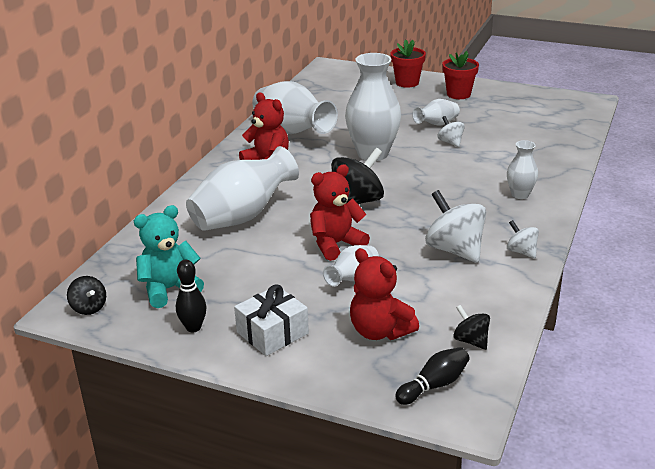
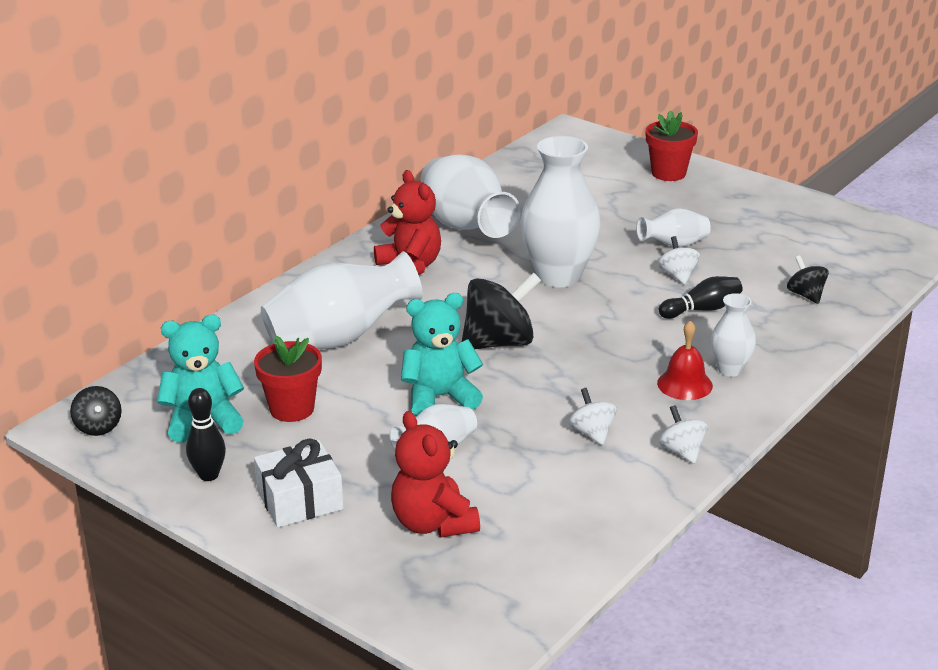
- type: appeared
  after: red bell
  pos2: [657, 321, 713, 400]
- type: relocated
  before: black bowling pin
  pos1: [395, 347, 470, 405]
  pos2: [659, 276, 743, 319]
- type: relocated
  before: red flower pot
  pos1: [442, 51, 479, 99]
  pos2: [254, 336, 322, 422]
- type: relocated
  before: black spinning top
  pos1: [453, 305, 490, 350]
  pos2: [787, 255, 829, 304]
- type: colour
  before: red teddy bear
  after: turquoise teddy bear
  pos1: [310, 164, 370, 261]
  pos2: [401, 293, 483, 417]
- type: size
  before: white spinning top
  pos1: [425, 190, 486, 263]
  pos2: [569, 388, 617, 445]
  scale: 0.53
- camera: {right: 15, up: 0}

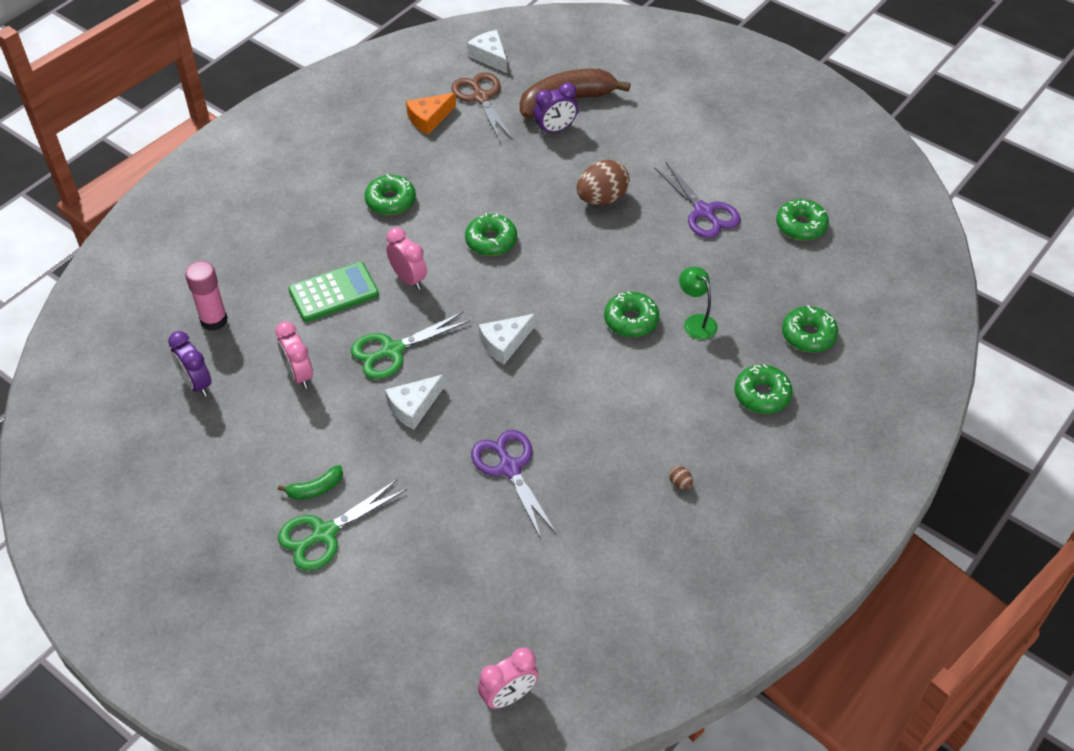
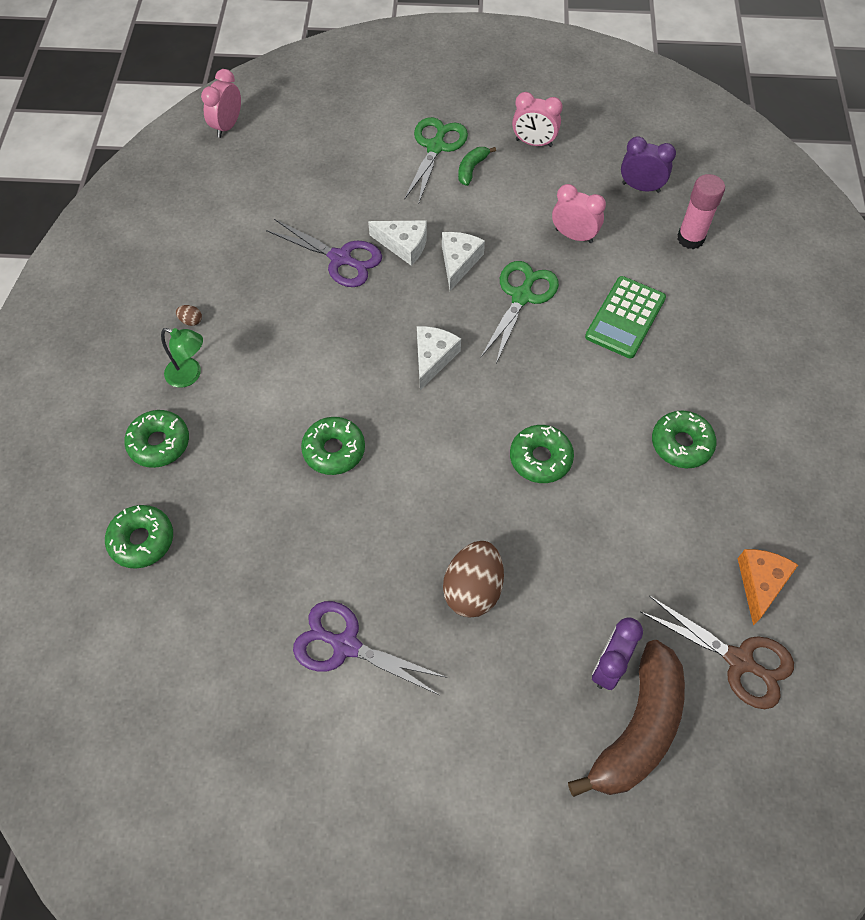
- type: missing
  before: green donut
  pos1: [776, 199, 829, 241]
- type: relocated
  before: pink clock
  pos1: [386, 227, 427, 290]
  pos2: [512, 92, 563, 147]
- type: relocated
  before: white cheese
  pos1: [467, 30, 507, 73]
  pos2: [368, 220, 427, 266]
- type: relocated
  before: green lamp
  pos1: [679, 267, 718, 340]
  pos2: [161, 328, 203, 388]
- camera: {right: 145, up: 10}

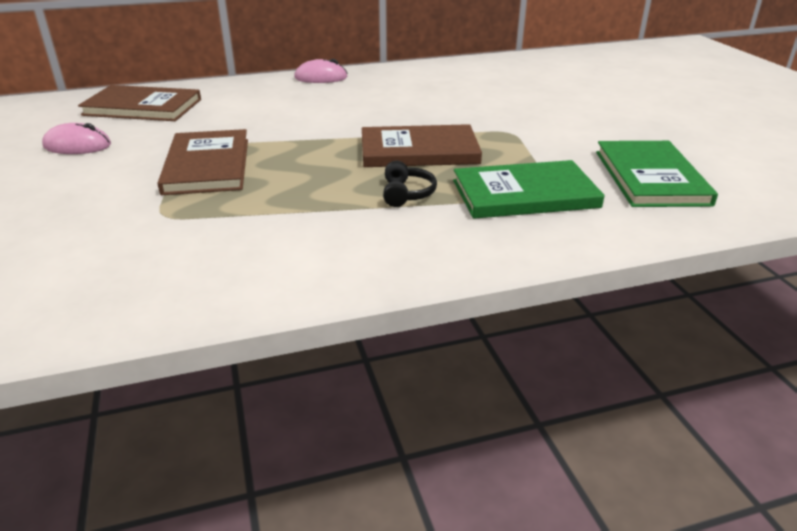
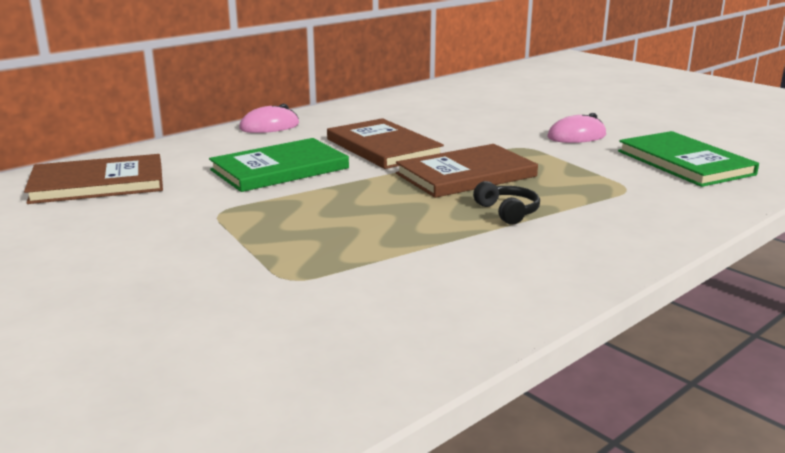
- type: relocated
  before: pink mouse
  pos1: [42, 123, 111, 154]
  pos2: [547, 113, 606, 143]
- type: relocated
  before: brown book
  pos1: [157, 129, 248, 195]
  pos2: [327, 118, 444, 169]
- type: relocated
  before: green book
  pos1: [453, 160, 605, 219]
  pos2: [209, 138, 349, 192]
- camera: {right: -25, up: -10}

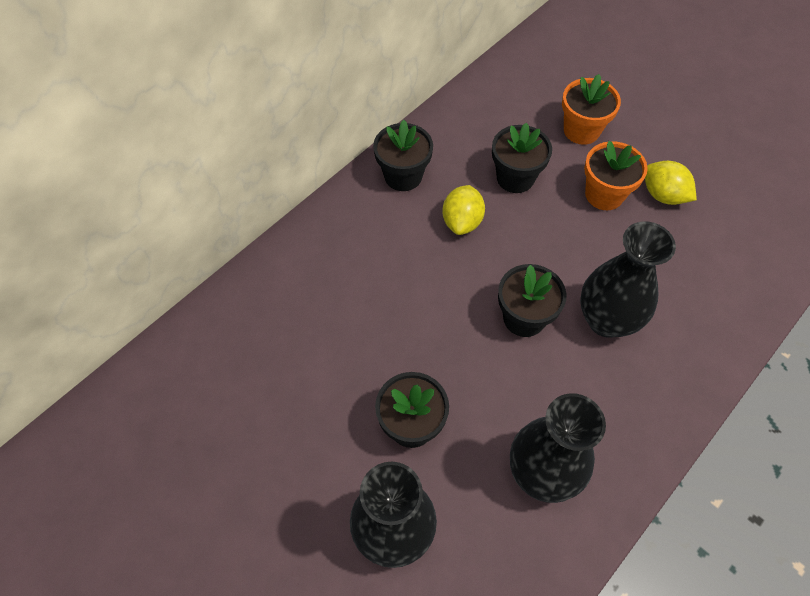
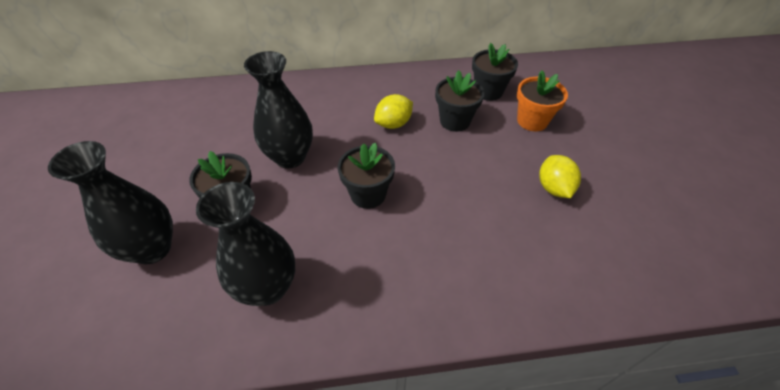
- type: missing
  before: orange flower pot
  pos1: [584, 141, 648, 210]
- type: relocated
  before: black flower pot
  pos1: [373, 120, 433, 191]
  pos2: [472, 43, 518, 101]
- type: relocated
  before: black vase
  pos1: [580, 221, 676, 338]
  pos2: [244, 51, 313, 168]
- camera: {right: 40, up: -10}

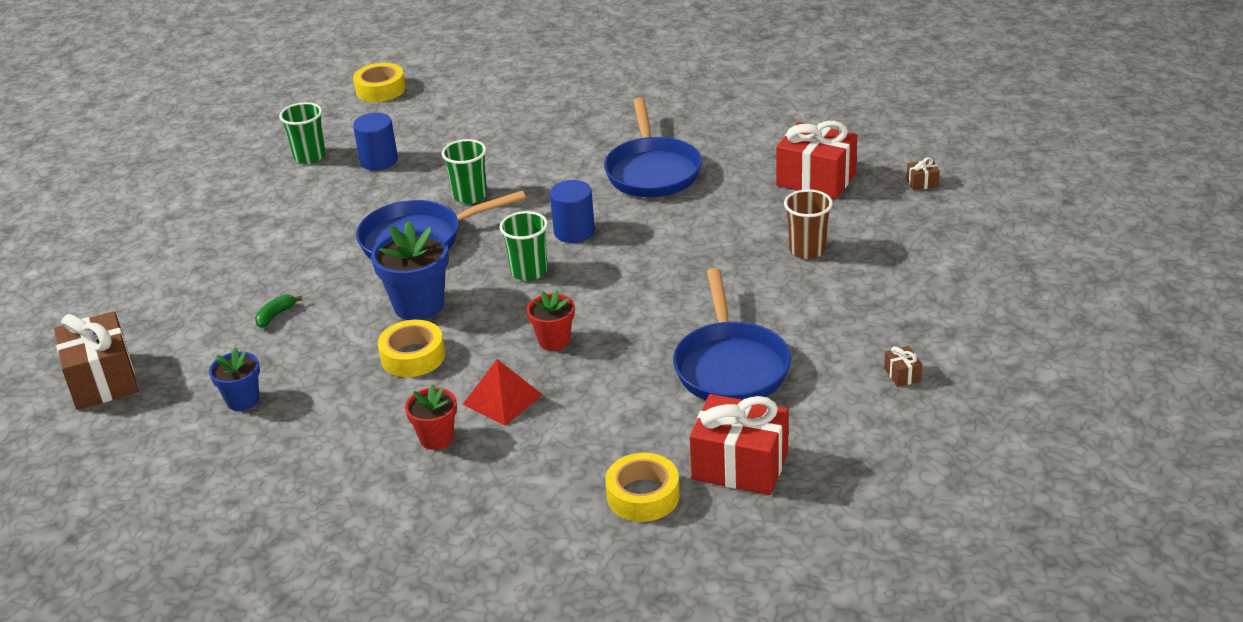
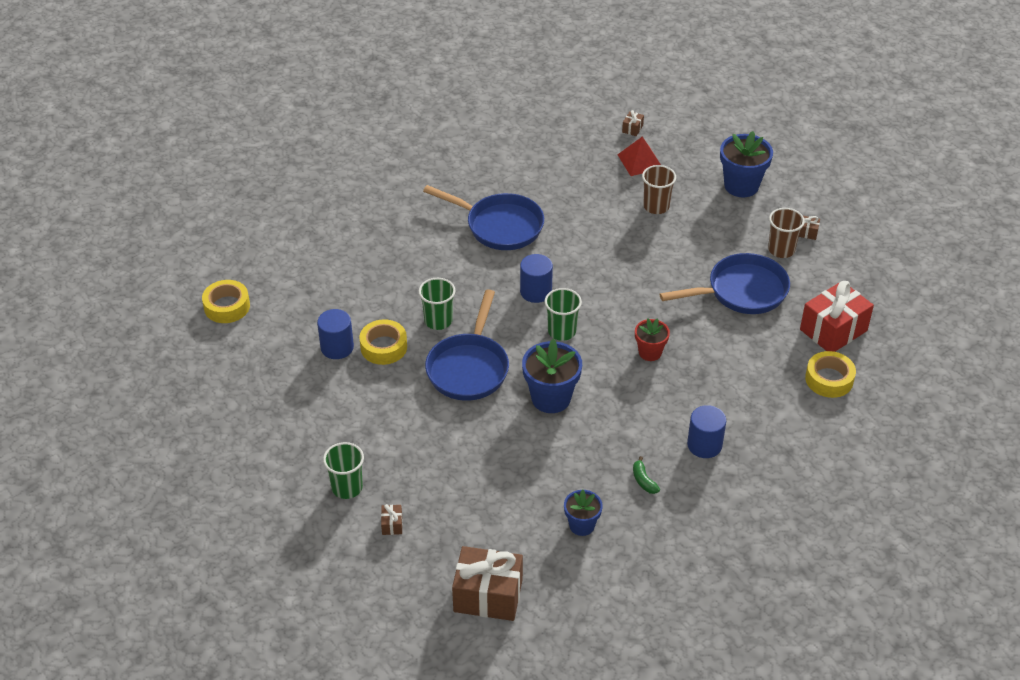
- type: missing
  before: red gift
  pos1: [776, 121, 857, 199]
- type: appeared
  after: brown gift
  pos2: [381, 504, 402, 535]
- type: appeared
  after: blue flower pot
  pos2: [720, 131, 773, 197]
- type: appeared
  after: brown cup
  pos2: [768, 208, 805, 258]
- type: relocated
  before: green banana
  pos1: [255, 294, 302, 328]
  pos2: [633, 456, 660, 494]
- type: relocated
  before: green cup
  pos1: [279, 102, 326, 164]
  pos2: [323, 442, 364, 499]
- type: relocated
  before: yellow tape
  pos1: [378, 320, 445, 377]
  pos2: [359, 319, 407, 365]
- type: relocated
  before: red pyramid
  pos1: [463, 359, 543, 426]
  pos2: [617, 137, 661, 176]
- type: exchanged
  before: red flower pot
  after: blue cylinder
  pos1: [405, 384, 457, 450]
  pos2: [687, 405, 726, 458]
- type: spun
  before: blue pan
  pos1: [673, 268, 791, 400]
  pos2: [660, 253, 790, 314]
  turn: -45
- camera: {right: -60, up: 10}

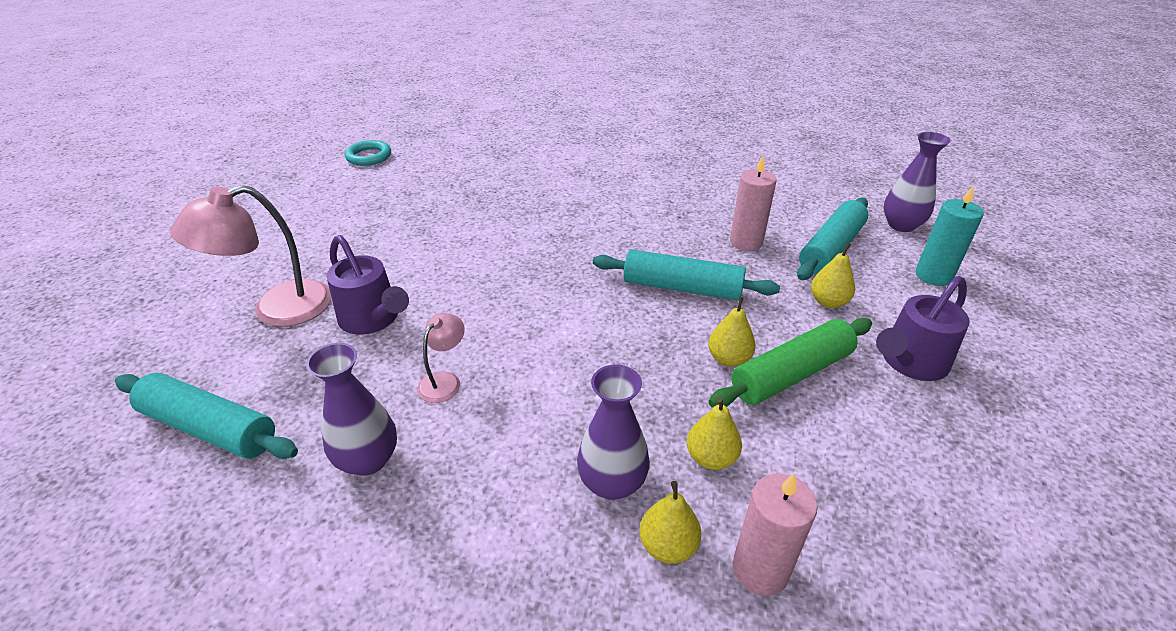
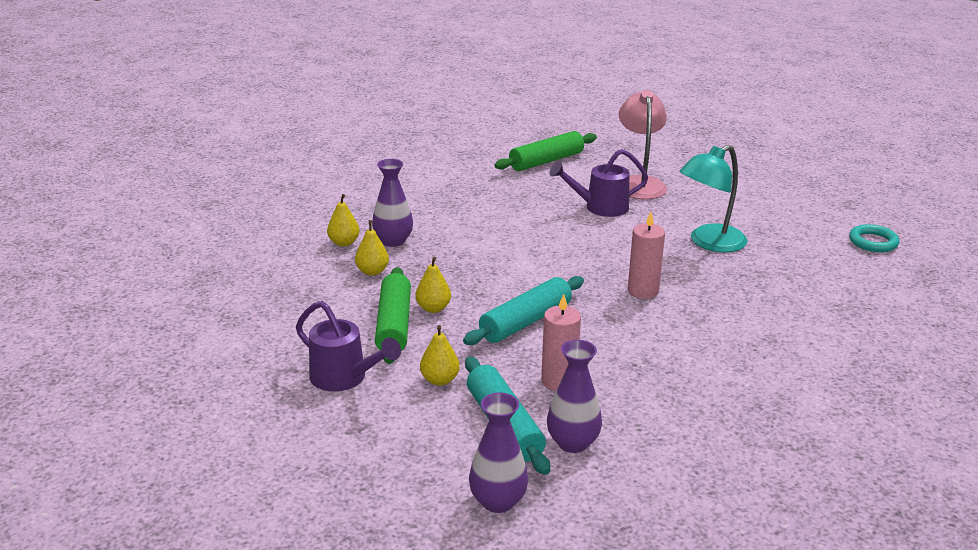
- type: missing
  before: pink lamp
  pos1: [417, 313, 465, 403]
- type: missing
  before: turquoise candle
  pos1: [915, 185, 984, 286]
- type: appeared
  after: turquoise lamp
  pos2: [680, 145, 748, 252]
- type: relocated
  before: purple vase
  pos1: [306, 343, 397, 476]
  pos2: [547, 340, 602, 453]
- type: relocated
  before: pink candle
  pos1: [733, 473, 817, 596]
  pos2: [628, 212, 665, 299]
- type: colour
  before: turquoise rolling pin
  after: green rolling pin
  pos1: [115, 373, 298, 459]
  pos2: [494, 131, 597, 171]
- type: spun
  before: purple watering can
  pos1: [876, 276, 970, 381]
  pos2: [296, 301, 401, 391]
  turn: 135
- camera: {right: 120, up: -10}

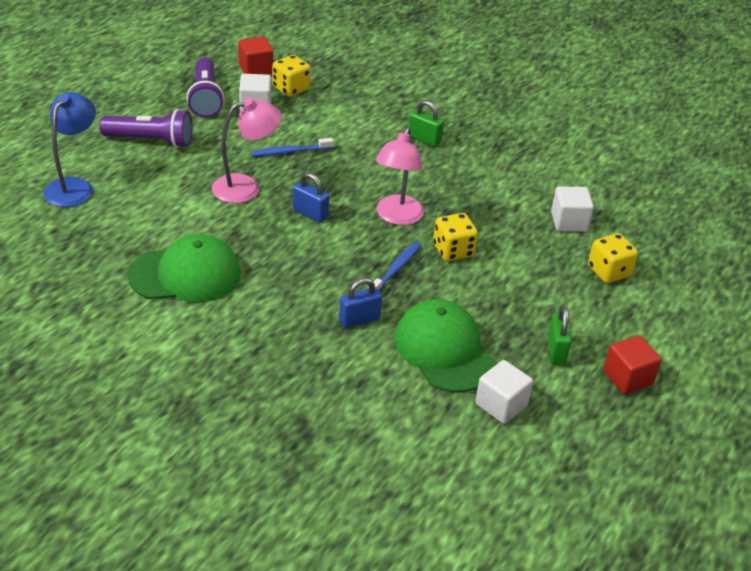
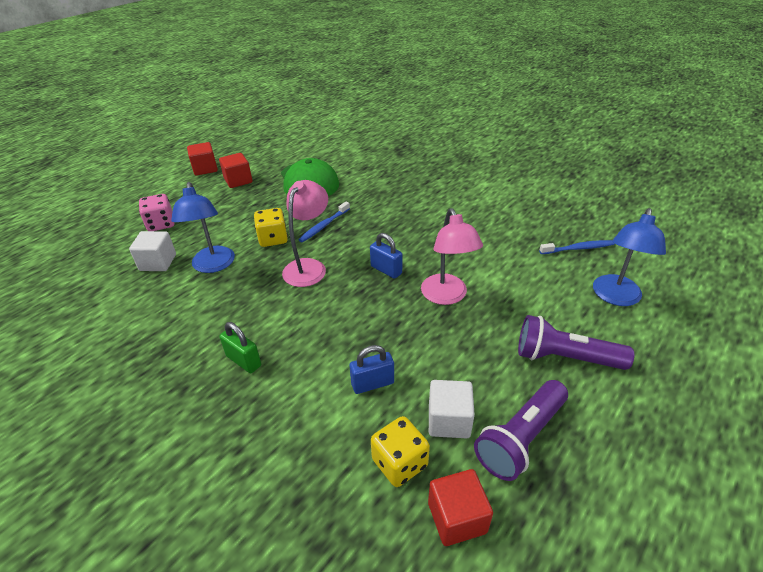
- type: missing
  before: green cap
  pos1: [128, 234, 241, 302]
- type: missing
  before: white cube
  pos1: [475, 360, 533, 424]
- type: appeared
  after: blue lamp
  pos2: [171, 182, 235, 273]
- type: relocated
  before: blue toothbrush
  pos1: [251, 138, 334, 157]
  pos2: [539, 240, 614, 254]
- type: relocated
  before: blue padlock
  pos1: [339, 278, 382, 328]
  pos2: [349, 345, 394, 394]
- type: exchanged
  before: green padlock
  after: red cube
  pos1: [548, 307, 571, 365]
  pos2: [219, 153, 252, 188]
- type: colour
  before: yellow dice
  after: pink dice
  pos1: [588, 233, 638, 283]
  pos2: [139, 194, 174, 231]
- type: spun
  before: purple flashlight
  pos1: [187, 57, 224, 118]
  pos2: [474, 380, 568, 481]
  turn: -135
- type: spun
  before: pink lamp
  pos1: [212, 98, 282, 203]
  pos2: [421, 208, 483, 305]
  turn: -90
- camera: {right: -170, up: 0}

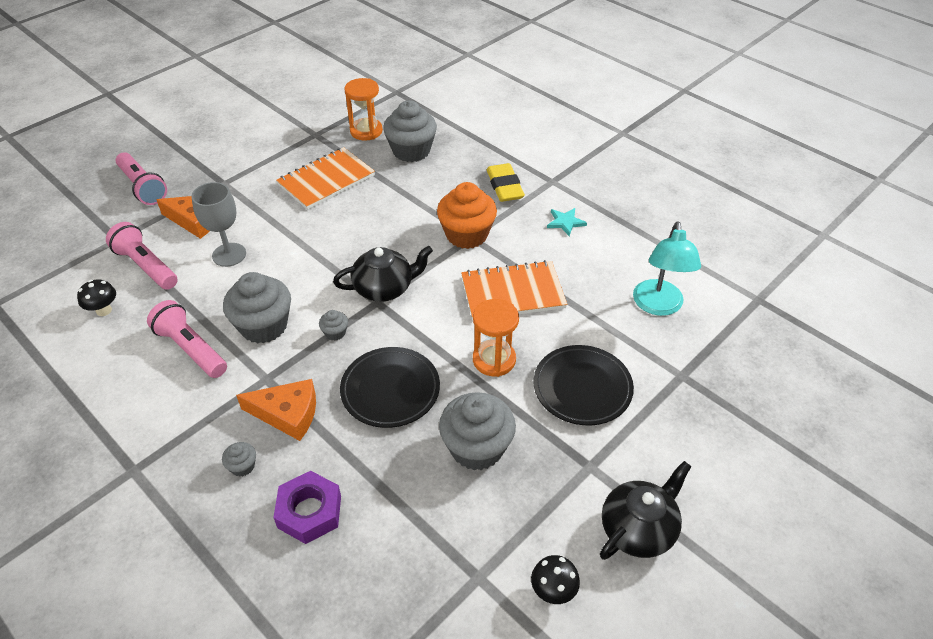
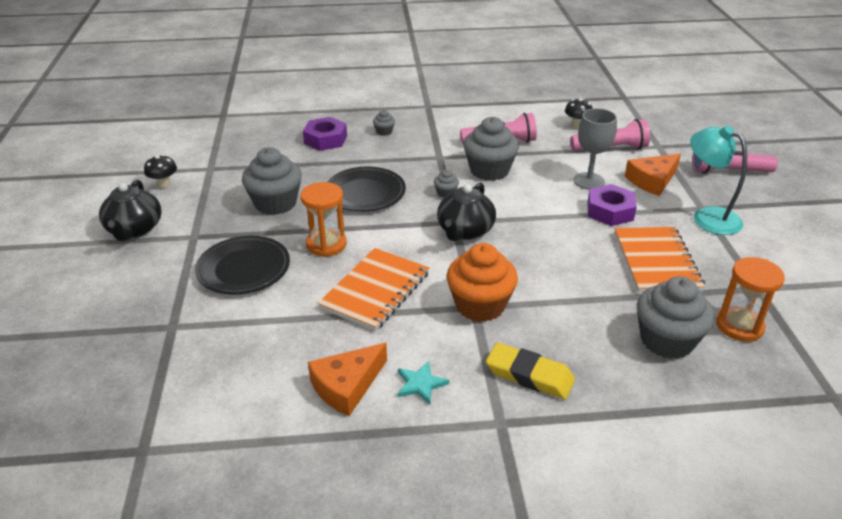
- type: appeared
  after: purple nut
  pos2: [587, 184, 637, 226]
- type: relocated
  before: orange cheese
  pos1: [236, 379, 316, 441]
  pos2: [308, 343, 387, 416]
- type: relocated
  before: turquoise lamp
  pos1: [633, 221, 701, 316]
  pos2: [690, 126, 747, 235]
- camera: {right: 130, up: -10}

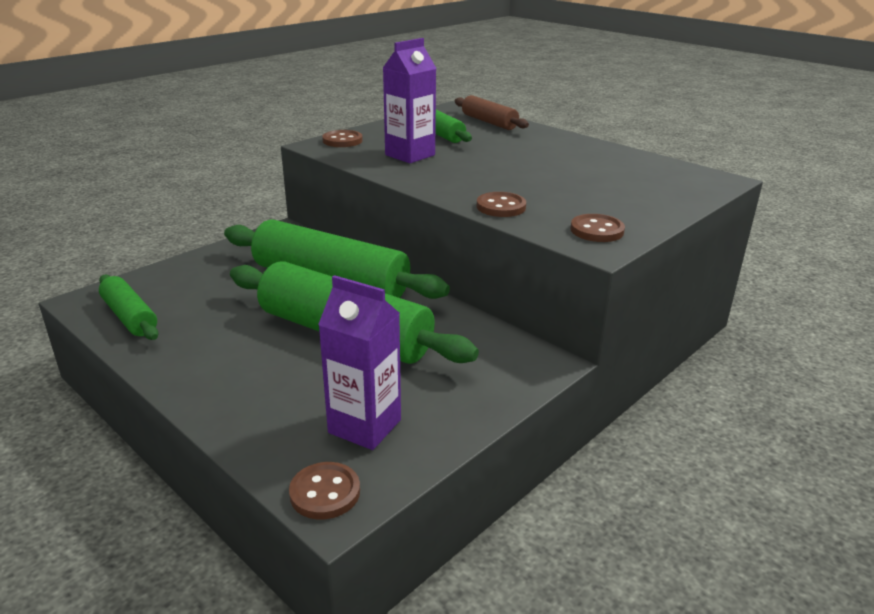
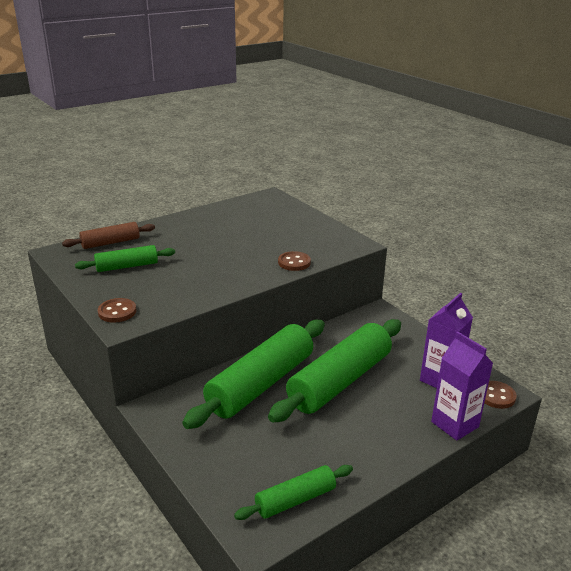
- type: missing
  before: brown button
  pos1: [570, 214, 625, 242]
- type: relocated
  before: purple carton
  pos1: [383, 38, 437, 163]
  pos2: [431, 332, 493, 441]
- camera: {right: -80, up: 0}

